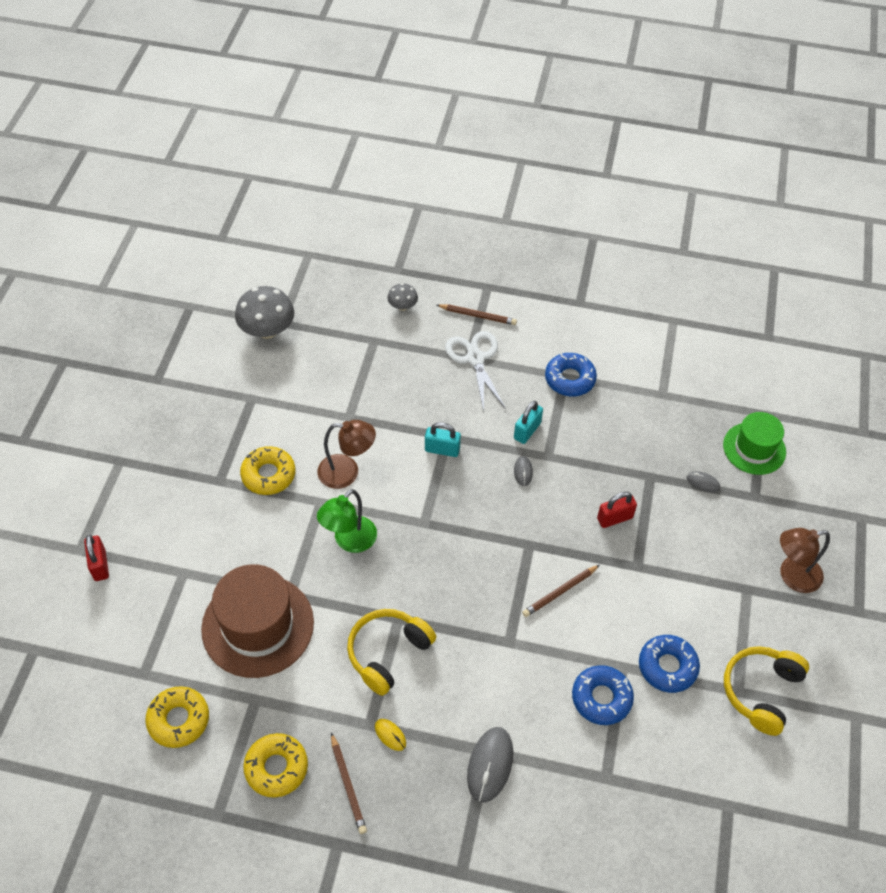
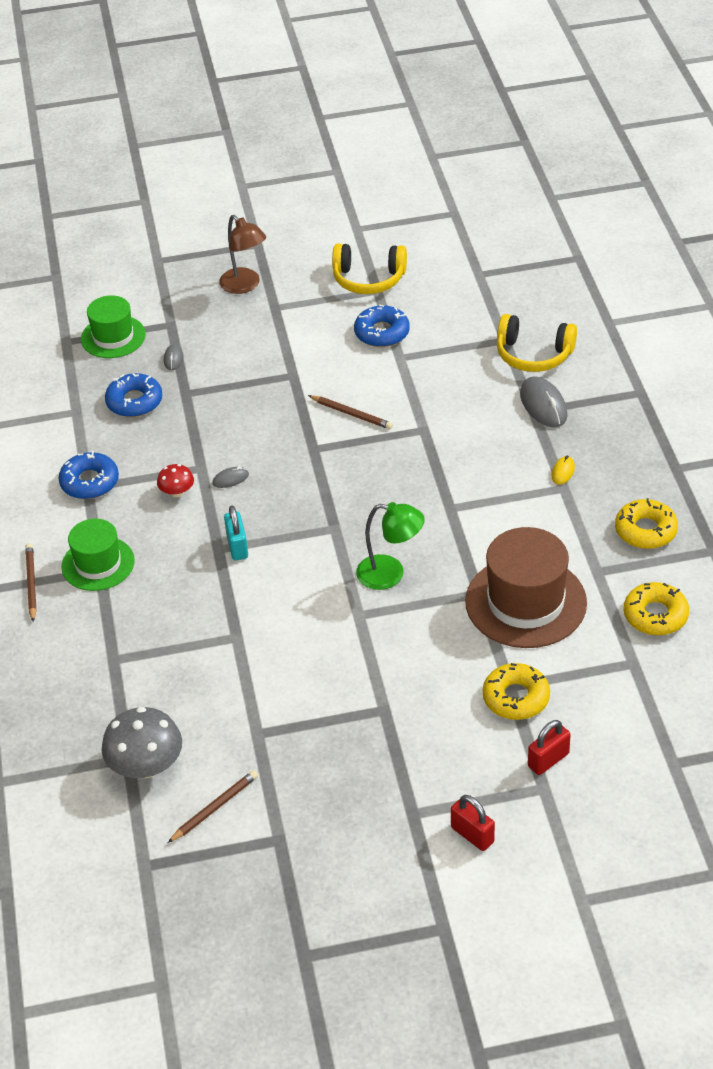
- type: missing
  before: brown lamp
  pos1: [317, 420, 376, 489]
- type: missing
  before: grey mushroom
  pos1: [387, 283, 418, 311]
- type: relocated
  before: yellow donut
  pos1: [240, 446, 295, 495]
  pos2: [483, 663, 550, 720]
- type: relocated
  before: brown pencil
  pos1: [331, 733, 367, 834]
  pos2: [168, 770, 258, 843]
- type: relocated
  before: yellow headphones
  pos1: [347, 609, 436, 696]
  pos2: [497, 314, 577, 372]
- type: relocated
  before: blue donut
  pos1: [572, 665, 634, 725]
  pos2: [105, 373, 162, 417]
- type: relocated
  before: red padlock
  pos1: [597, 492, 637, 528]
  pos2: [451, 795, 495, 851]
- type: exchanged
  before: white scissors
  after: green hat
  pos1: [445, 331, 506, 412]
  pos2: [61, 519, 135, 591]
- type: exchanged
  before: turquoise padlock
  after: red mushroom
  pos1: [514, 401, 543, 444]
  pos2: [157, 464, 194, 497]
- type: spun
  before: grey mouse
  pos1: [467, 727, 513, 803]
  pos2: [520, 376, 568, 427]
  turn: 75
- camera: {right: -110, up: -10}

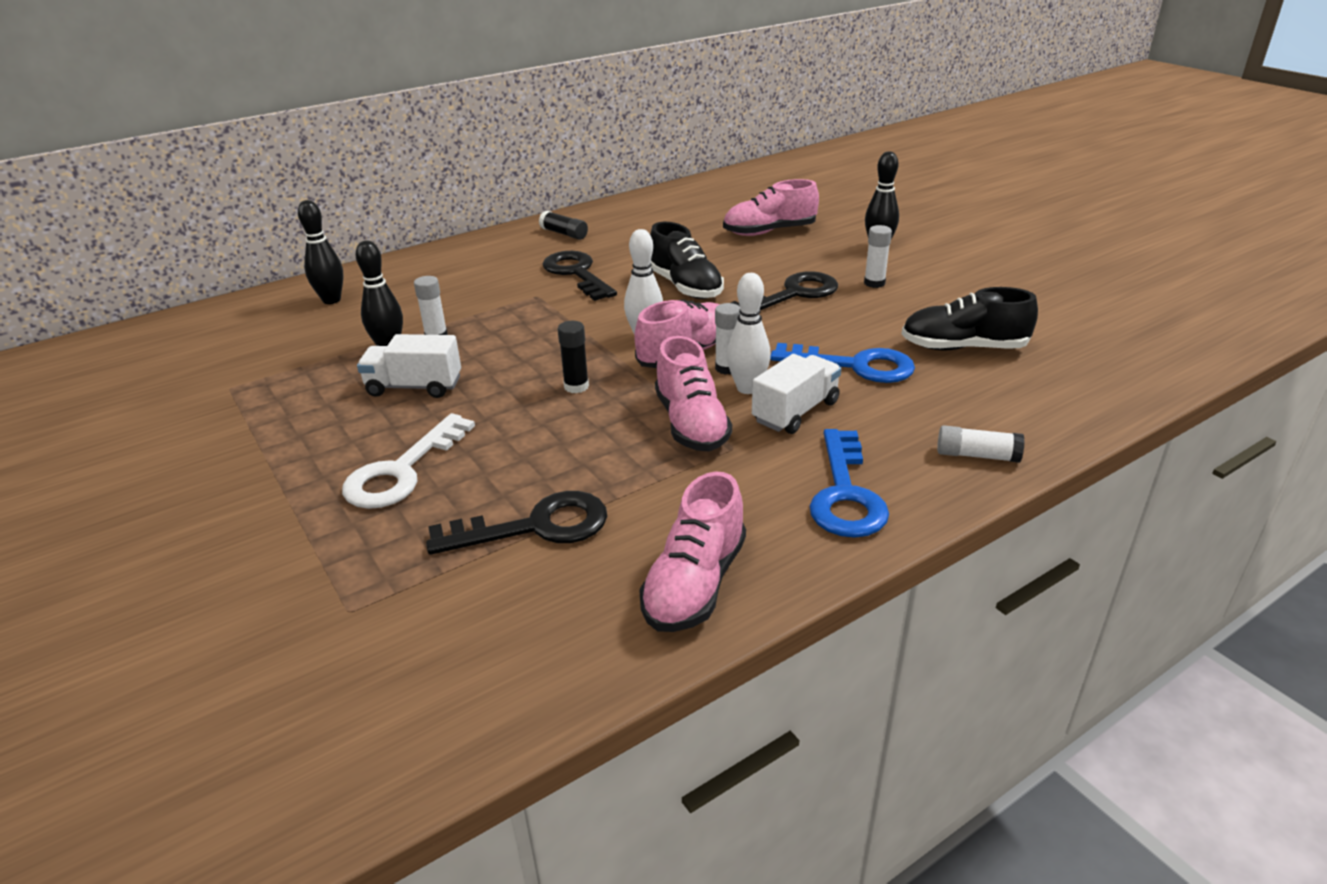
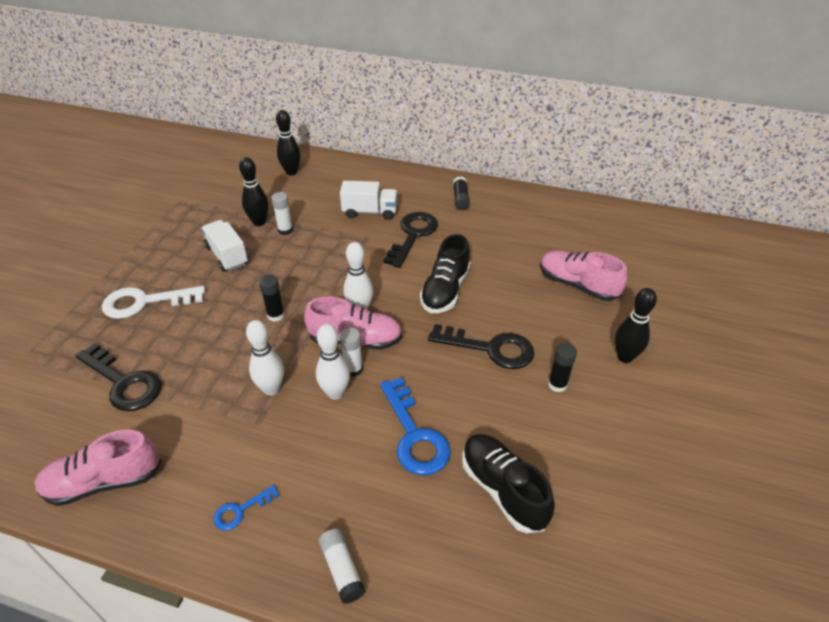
- type: relocated
  before: white truck
  pos1: [752, 354, 841, 434]
  pos2: [340, 181, 398, 220]
- type: exchanged
  before: pink shoe
  after: white bowling pin
  pos1: [655, 336, 732, 451]
  pos2: [246, 320, 284, 396]
- type: colour
  before: white glue stick
  after: black glue stick
  pos1: [864, 225, 892, 288]
  pos2: [548, 343, 577, 392]
- type: size
  before: blue key
  pos1: [809, 429, 889, 538]
  pos2: [213, 485, 279, 531]
  scale: 0.51
- camera: {right: 50, up: 10}

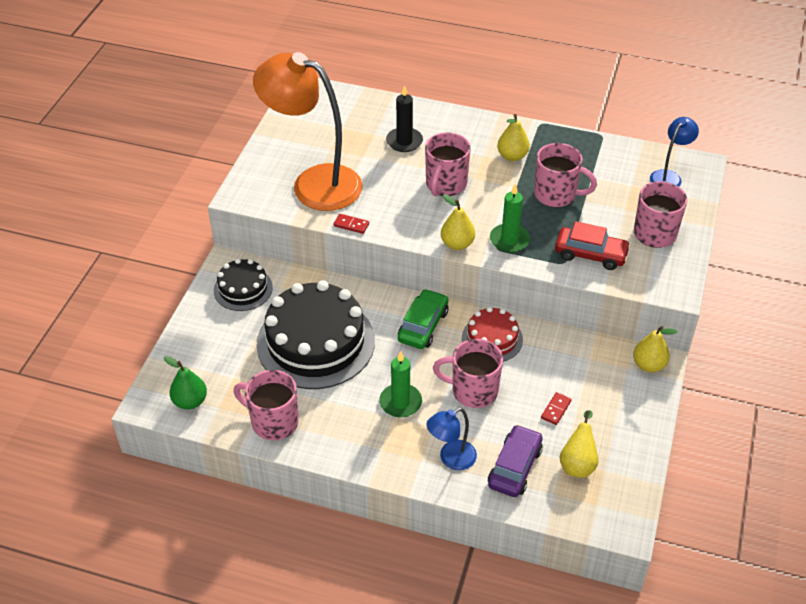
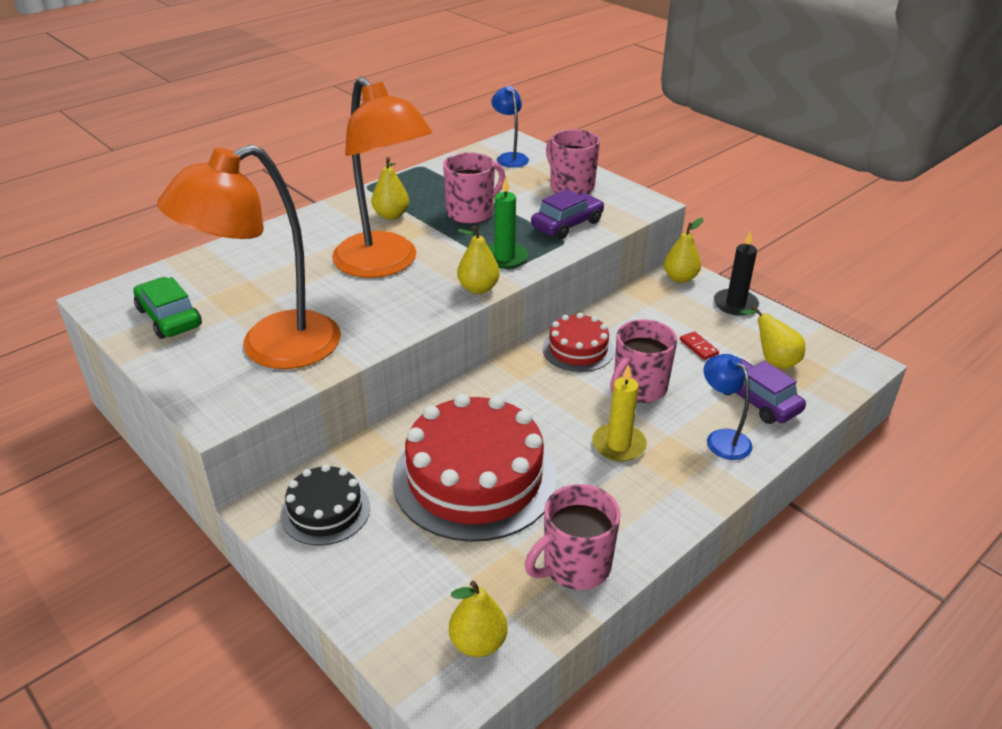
- type: missing
  before: red domino
  pos1: [334, 214, 369, 234]
- type: relocated
  before: black candle
  pos1: [386, 85, 423, 152]
  pos2: [714, 231, 759, 316]
- type: relocated
  before: green car
  pos1: [398, 289, 448, 349]
  pos2: [133, 277, 202, 339]
- type: exchanged
  before: pink mug
  after: orange lamp
  pos1: [425, 132, 471, 196]
  pos2: [332, 77, 432, 278]
- type: colour
  before: green pear
  after: yellow pear
  pos1: [164, 356, 207, 410]
  pos2: [449, 580, 508, 657]
- type: colour
  before: black cake
  after: red cake
  pos1: [257, 280, 375, 389]
  pos2: [393, 394, 557, 542]
- type: colour
  before: green candle
  after: yellow candle
  pos1: [379, 351, 422, 417]
  pos2: [592, 364, 647, 462]
- type: colour
  before: red car
  after: purple car
  pos1: [555, 221, 631, 270]
  pos2: [531, 189, 604, 239]
- type: spun
  before: blue lamp
  pos1: [427, 408, 477, 470]
  pos2: [704, 354, 753, 460]
  turn: 150
- camera: {right: -60, up: -10}

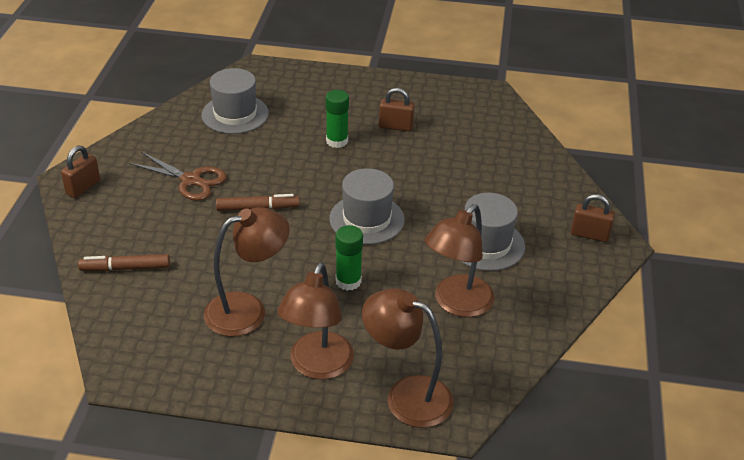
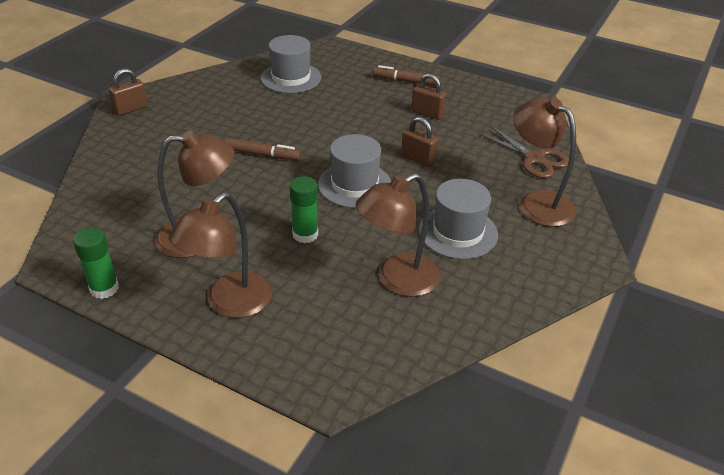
- type: relocated
  before: brown marker
  pos1: [78, 254, 170, 271]
  pos2: [373, 65, 440, 86]
- type: relocated
  before: brown scissors
  pos1: [129, 152, 227, 201]
  pos2: [478, 125, 569, 178]
- type: relocated
  before: green glue stick
  pos1: [326, 90, 349, 148]
  pos2: [73, 227, 119, 299]
- type: relocated
  before: brown lamp
  pos1: [362, 288, 454, 428]
  pos2: [513, 98, 576, 227]
- type: relocated
  before: brown padlock
  pos1: [571, 194, 615, 242]
  pos2: [401, 117, 438, 167]
- camera: {right: 20, up: 0}

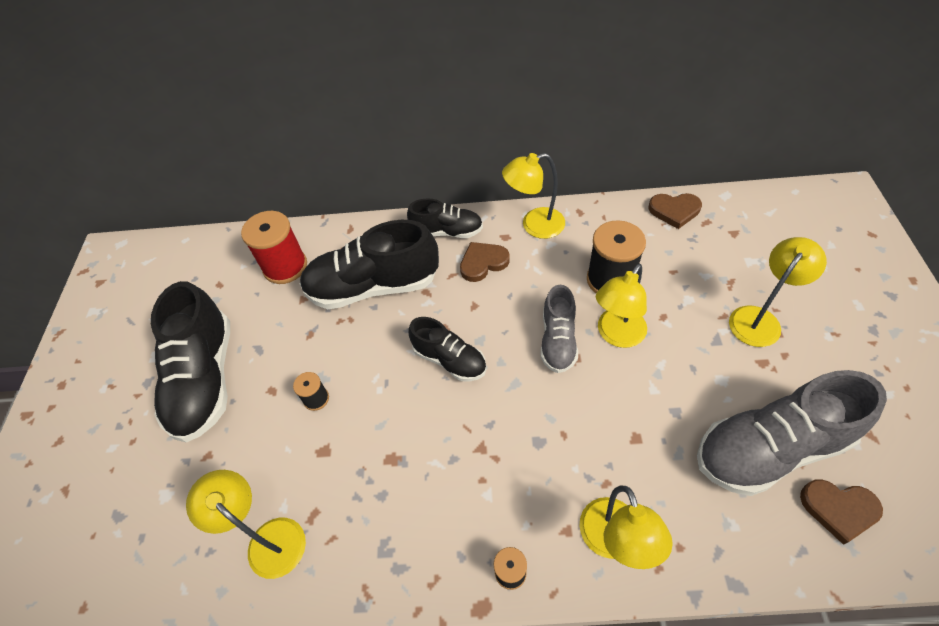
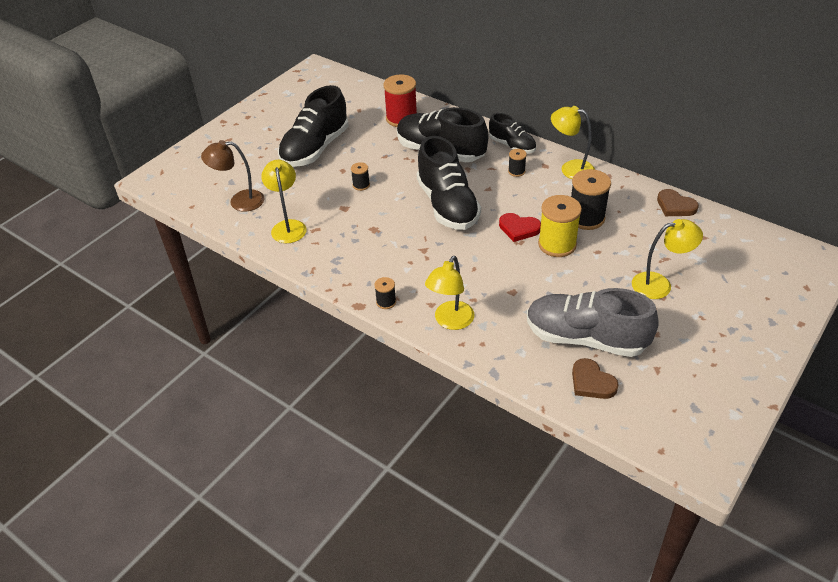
- type: appeared
  after: brown lamp
  pos2: [201, 140, 265, 212]
- type: exchanged
  before: brown heart
  after: black spool
  pos1: [460, 242, 510, 282]
  pos2: [508, 149, 527, 177]
- type: exchanged
  before: grey shoe
  after: red heart
  pos1: [541, 285, 578, 373]
  pos2: [499, 213, 541, 242]
- type: exchanged
  before: yellow lamp
  after: yellow spool
  pos1: [596, 264, 647, 348]
  pos2: [538, 195, 582, 257]
- type: size
  before: black shoe
  pos1: [408, 317, 486, 382]
  pos2: [417, 136, 481, 230]
  scale: 1.77
- camera: {right: 35, up: -10}

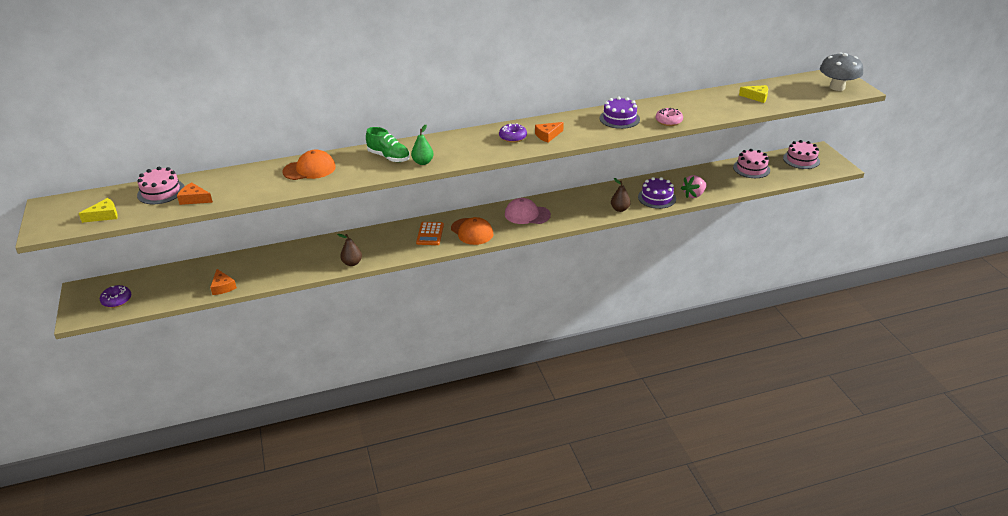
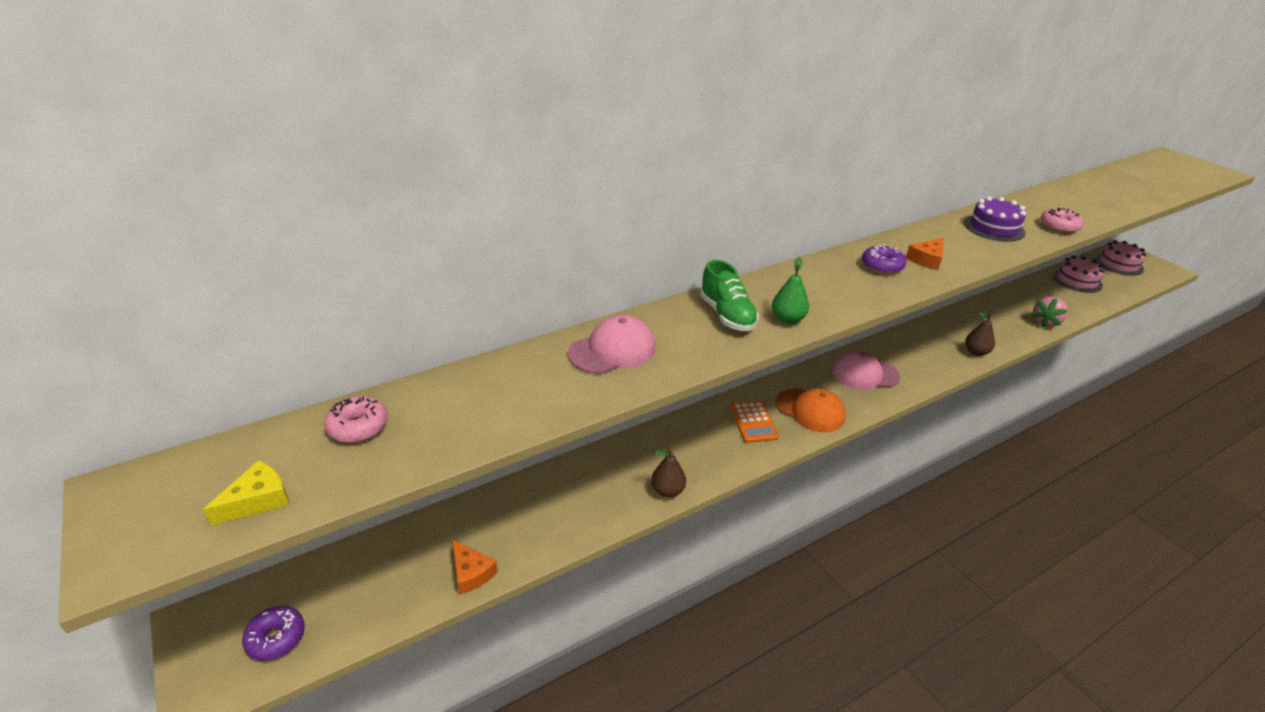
- type: missing
  before: orange cheese
  pos1: [177, 182, 213, 205]
- type: missing
  before: purple cake
  pos1: [638, 177, 676, 209]
- type: missing
  before: yellow cheese
  pos1: [739, 85, 768, 103]
- type: missing
  before: grey mushroom
  pos1: [820, 53, 863, 91]
- type: exchanged
  before: pink cake
  after: pink donut
  pos1: [137, 167, 185, 204]
  pos2: [324, 396, 388, 443]
- type: colour
  before: orange cap
  after: pink cap
  pos1: [282, 150, 336, 180]
  pos2: [568, 315, 656, 374]
- type: spun
  before: green shoe
  pos1: [366, 127, 410, 162]
  pos2: [700, 260, 759, 331]
  turn: 45
- camera: {right: -15, up: 0}

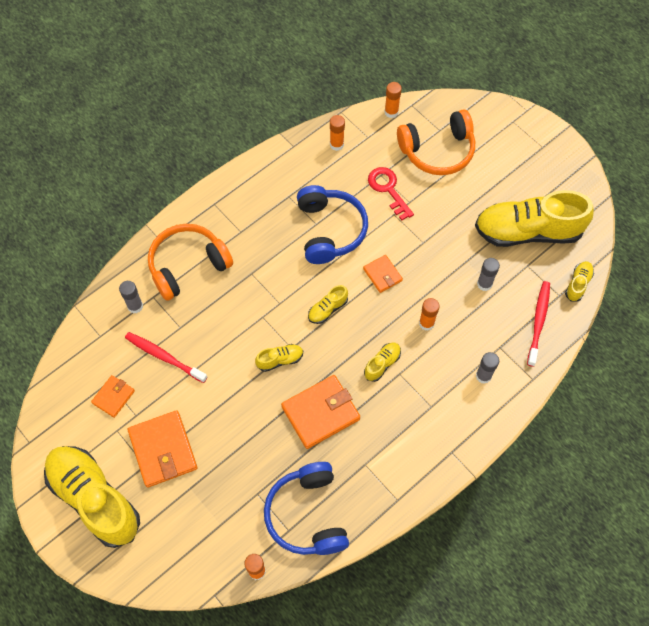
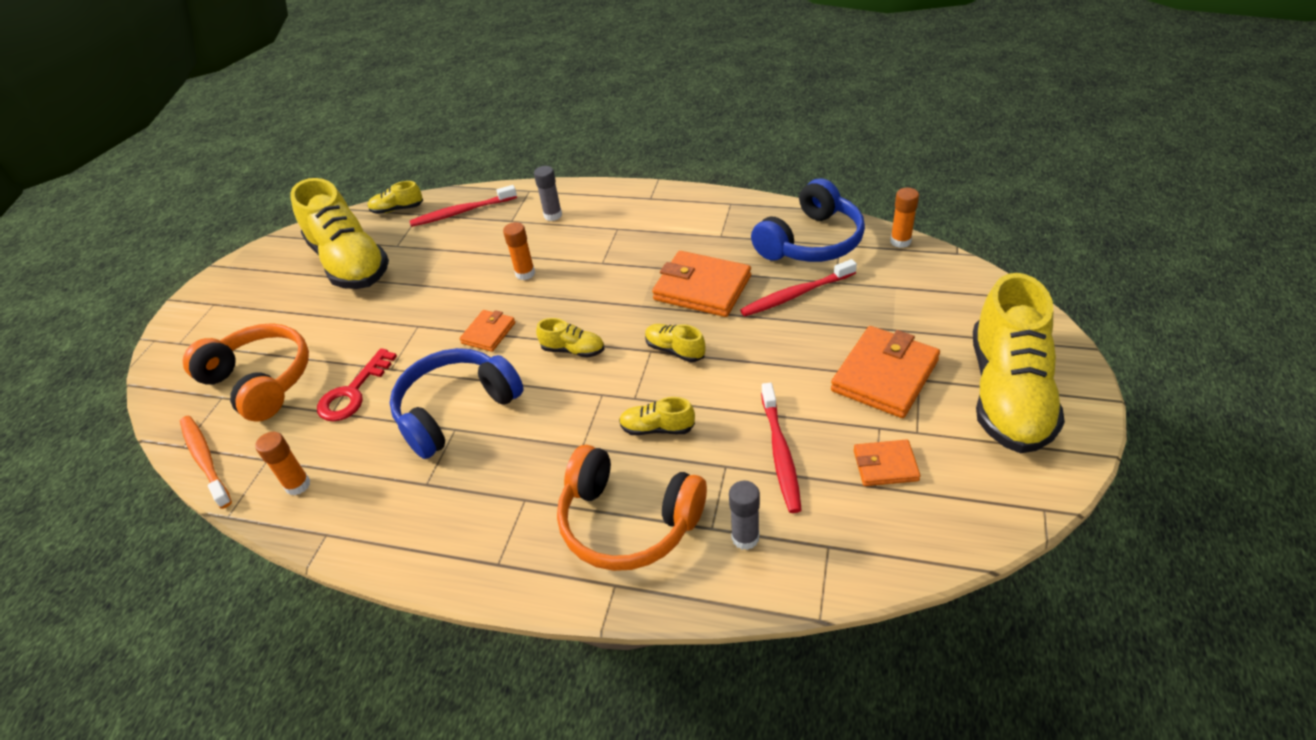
- type: missing
  before: grey glue stick
  pos1: [477, 258, 500, 291]
- type: appeared
  after: red toothbrush
  pos2: [740, 259, 857, 317]
- type: relocated
  before: yellow shoe
  pos1: [364, 343, 401, 382]
  pos2: [619, 397, 695, 435]
- type: exchanged
  before: orange glue stick
  after: orange toothbrush
  pos1: [384, 82, 402, 118]
  pos2: [180, 416, 232, 509]
- camera: {right: -120, up: -20}

